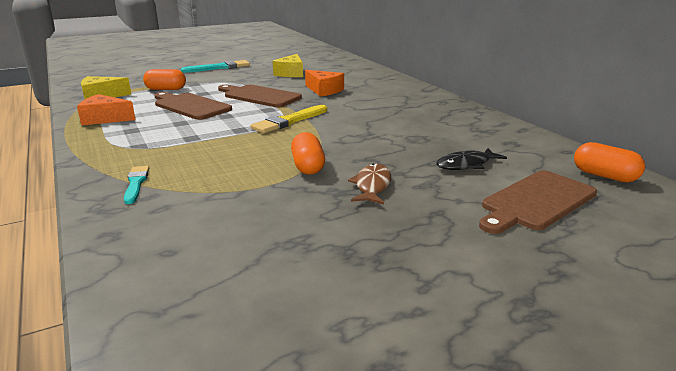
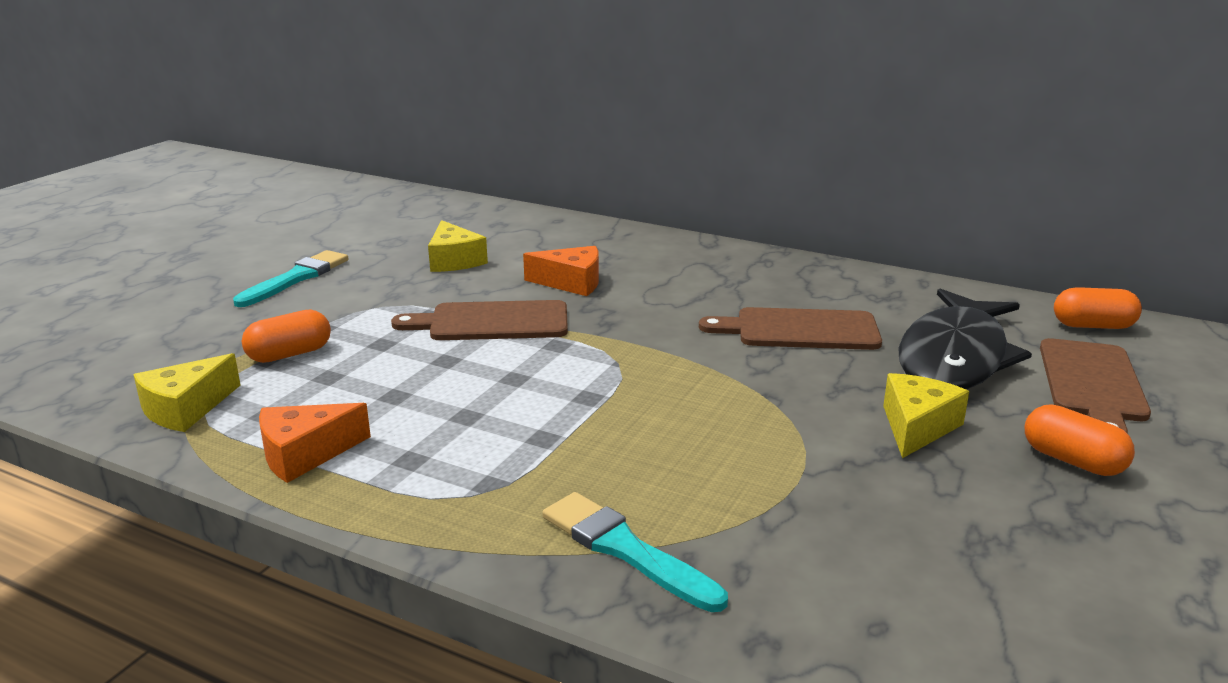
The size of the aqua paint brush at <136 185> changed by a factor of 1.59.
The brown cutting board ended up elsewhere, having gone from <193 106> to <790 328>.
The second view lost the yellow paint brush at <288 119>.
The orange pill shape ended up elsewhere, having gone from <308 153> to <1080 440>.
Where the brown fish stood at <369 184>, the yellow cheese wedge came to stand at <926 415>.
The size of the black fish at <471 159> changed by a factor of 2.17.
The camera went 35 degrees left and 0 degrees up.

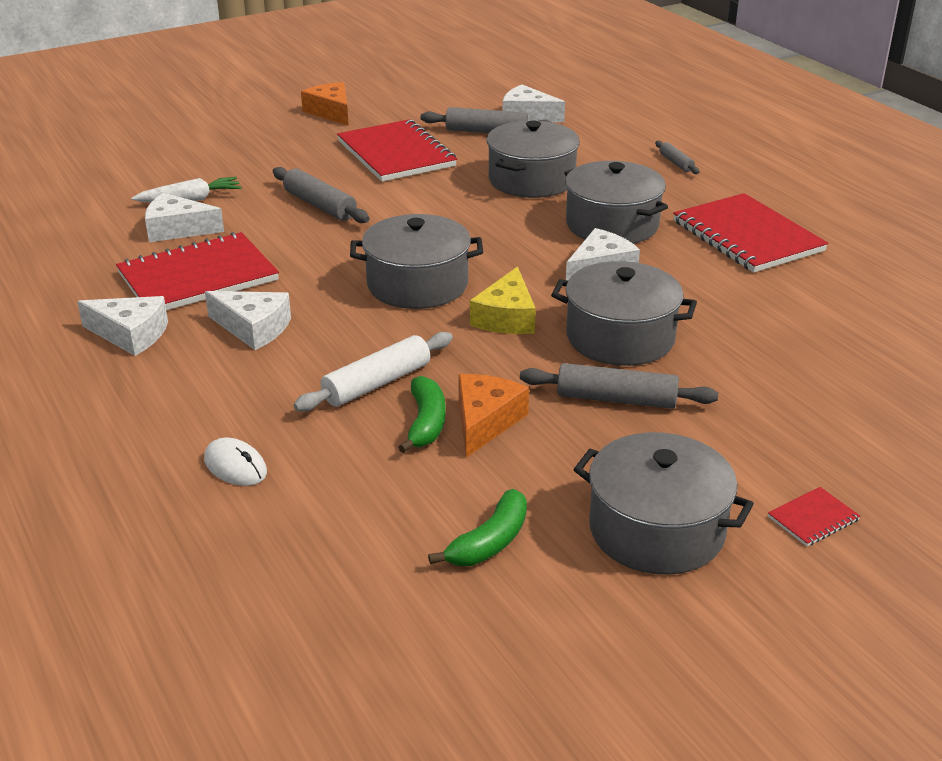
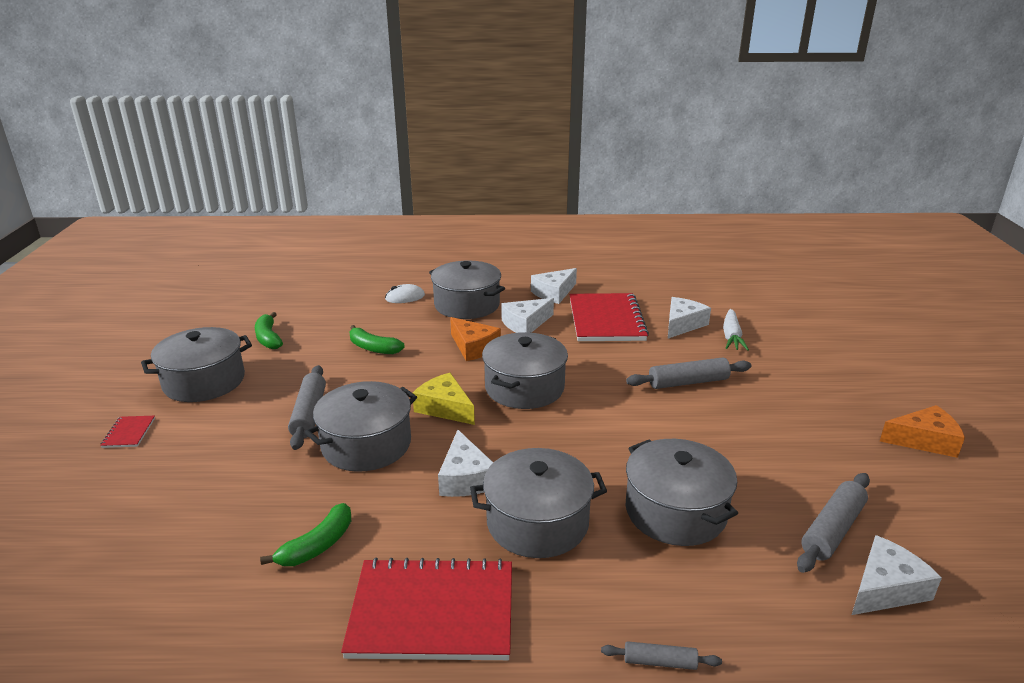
The second view lost the pure white rolling pin at <373 372>.
The second view lost the crimson notebook at <397 150>.
The orange cheese wedge ended up elsewhere, having gone from <494 416> to <475 339>.
The grey rolling pin at <619 386> ended up facing another way, 45 degrees counterclockwise from before.
The second view gained the leaf-green banana at <305 534>.
The second view gained the grey pot at <467 290>.
The camera went 120 degrees right and 5 degrees down.

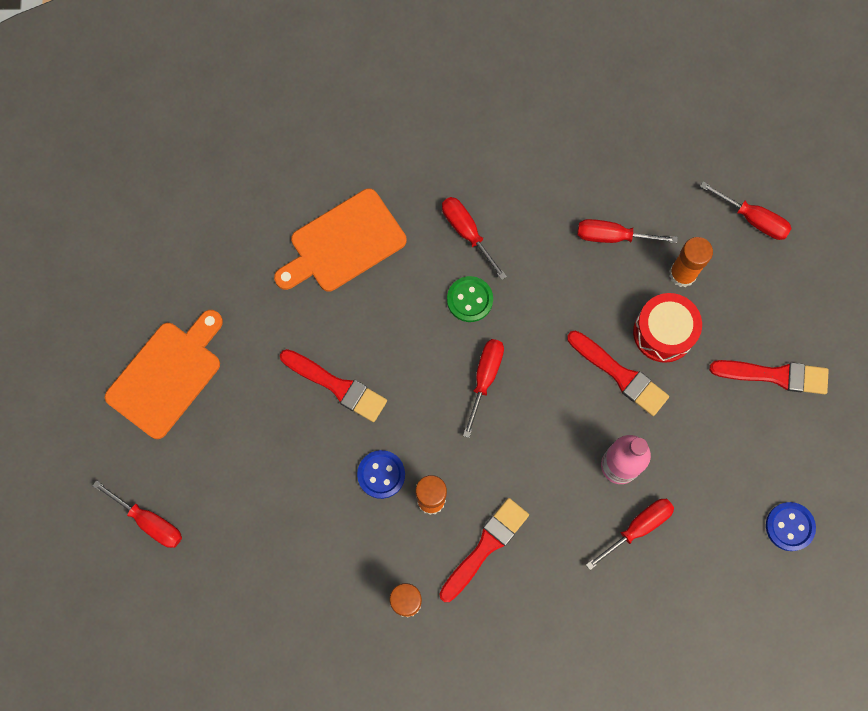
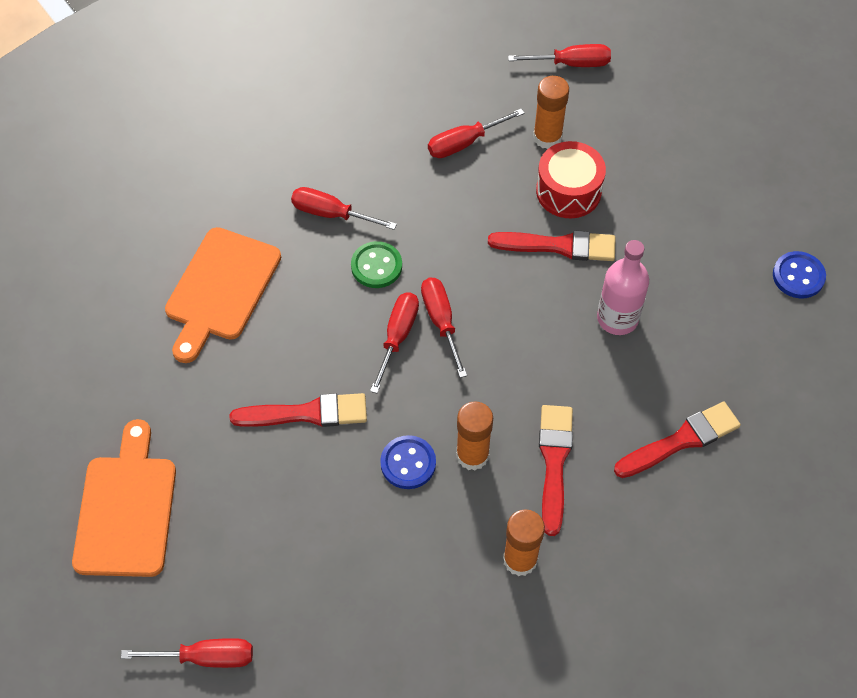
The crimson hand screwdriver ended up elsewhere, having gone from <630 534> to <394 342>.
The crimson paint brush ended up elsewhere, having gone from <769 377> to <677 439>.
The camera went 35 degrees left and 15 degrees down.

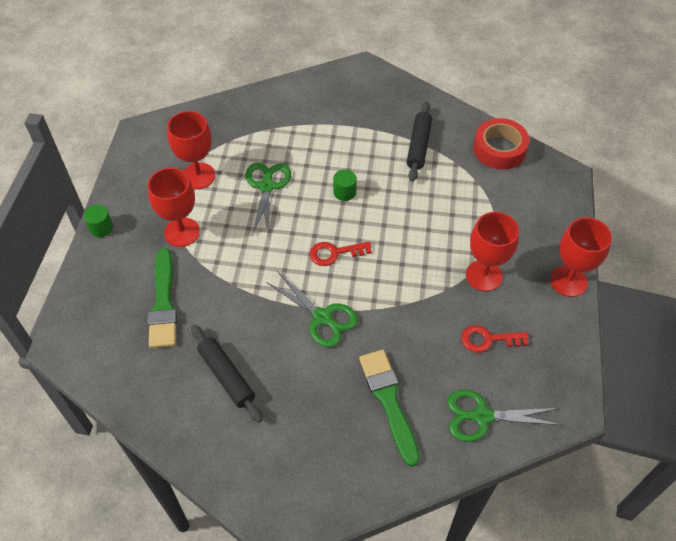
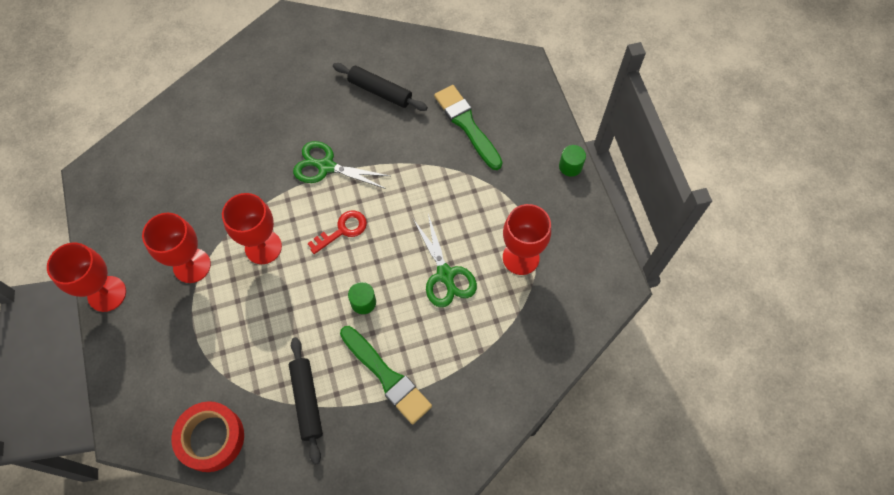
The crimson chalice ended up elsewhere, having gone from <174 207> to <252 228>.
The leaf-green paint brush ended up elsewhere, having gone from <389 408> to <386 375>.
The second view lost the leaf-green shears at <504 415>.
The second view lost the crimson key at <495 339>.
The camera went 155 degrees right and 10 degrees up.

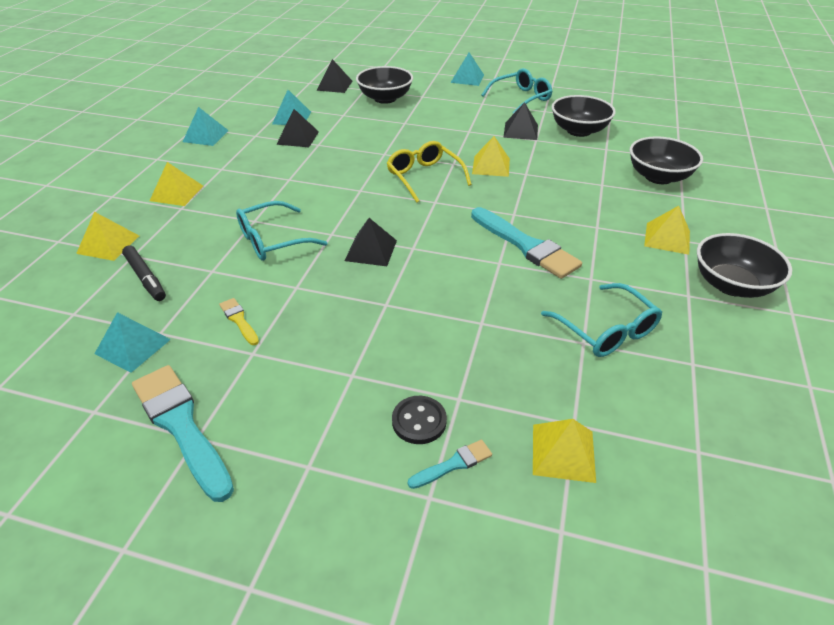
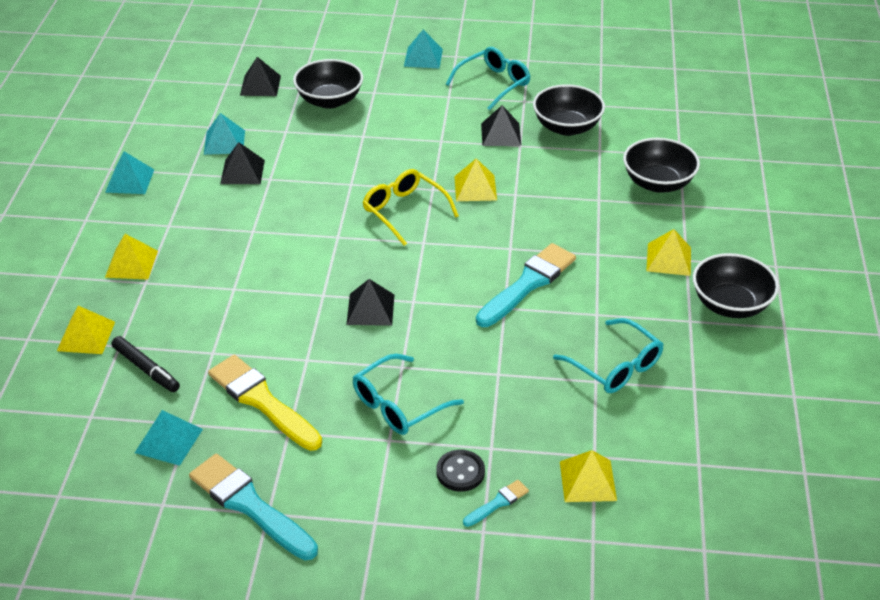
The size of the yellow paint brush at <239 321> changed by a factor of 2.13.
The aqua eyeglasses ended up elsewhere, having gone from <281 231> to <408 394>.
The aqua paint brush at <526 243> ended up facing another way, 90 degrees counterclockwise from before.
The camera went 10 degrees left and 0 degrees up.

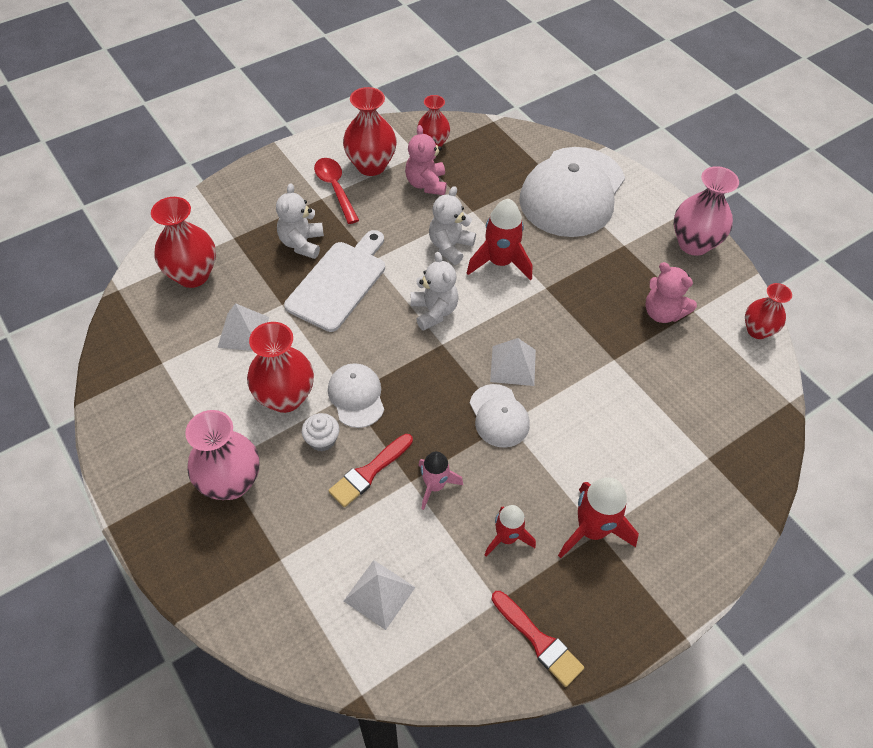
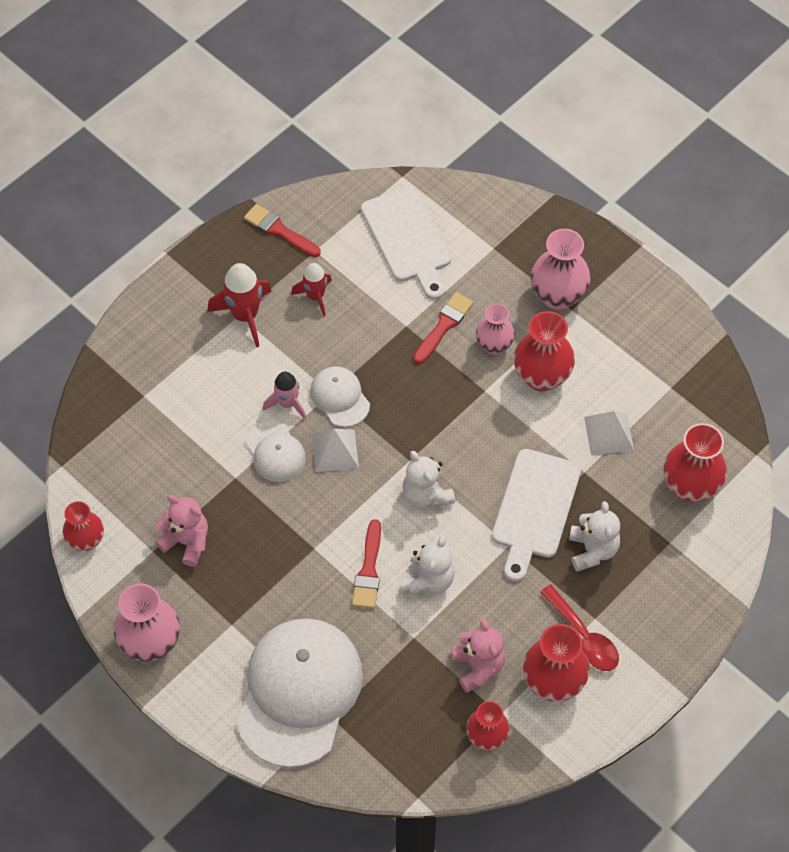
Where the pure white fairy cake stood at <320 432>, the pink tall vase came to stand at <495 329>.
The pure white peaked cap ended up elsewhere, having gone from <356 395> to <276 451>.
Where the pure white pyramid shape stood at <380 595>, the pure white cutting board came to stand at <406 243>.
The pink toy rocket ended up elsewhere, having gone from <440 480> to <284 395>.
Where the crimson toy rocket stood at <499 240>, the crimson paint brush came to stand at <366 564>.
The camera went 170 degrees right and 5 degrees up.

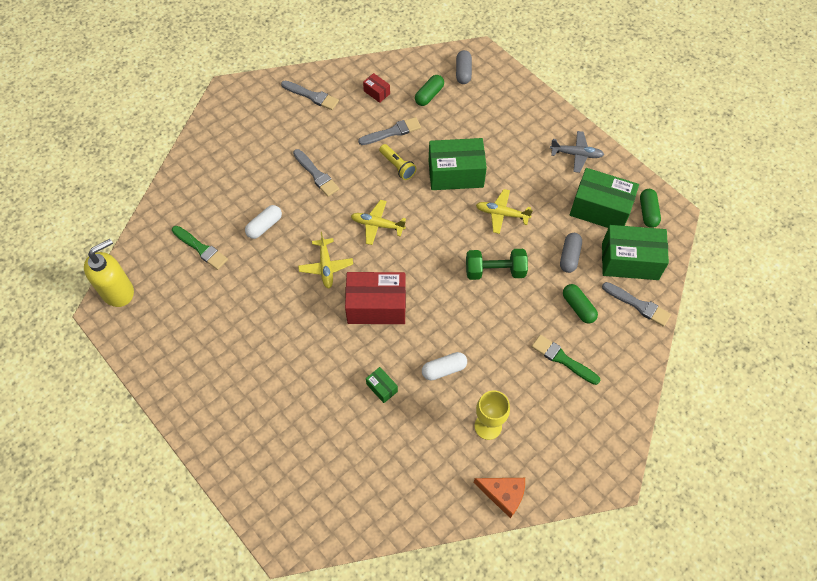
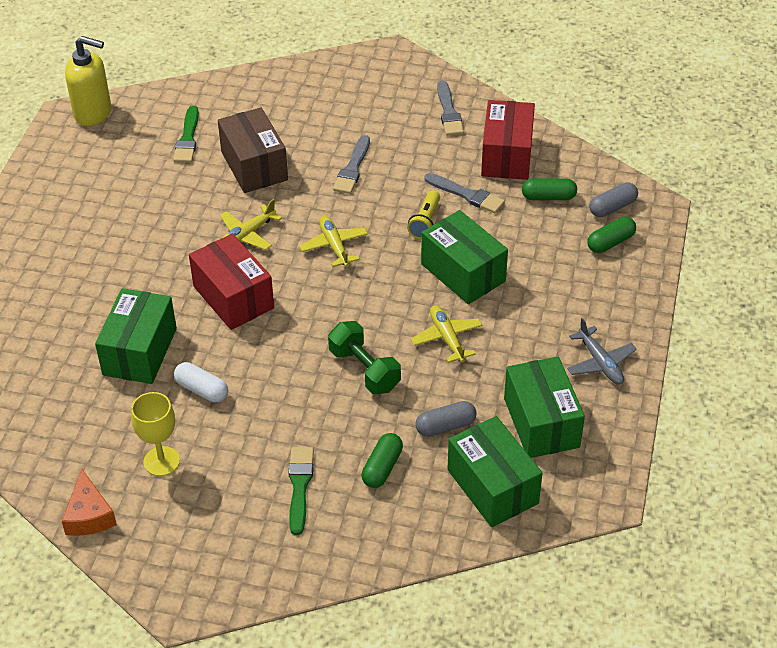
Where the pure white pill shape stood at <263 222>, the brown box came to stand at <253 150>.
The size of the crimson box at <376 88> changed by a factor of 2.23.
The size of the leaf-green box at <382 385> changed by a factor of 2.23.
The second view lost the grey paint brush at <636 304>.
The leaf-green pill shape ended up elsewhere, having gone from <650 208> to <611 235>.
The camera went 55 degrees right and 15 degrees down.

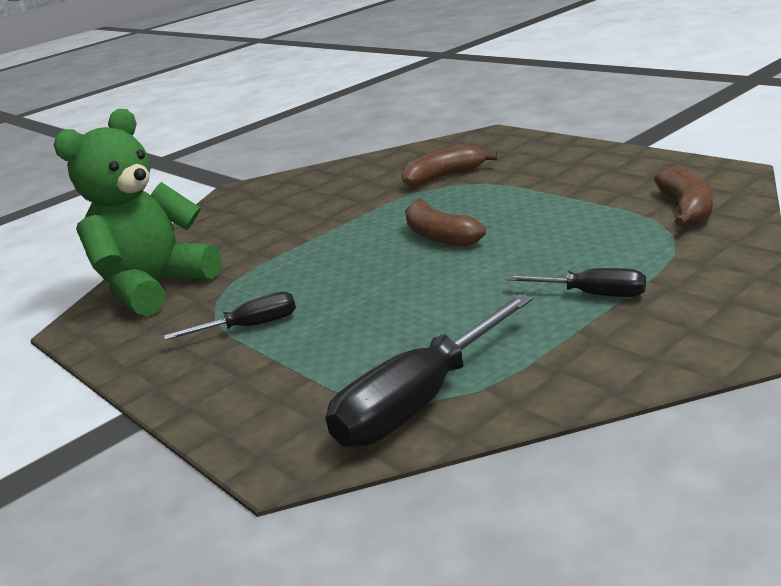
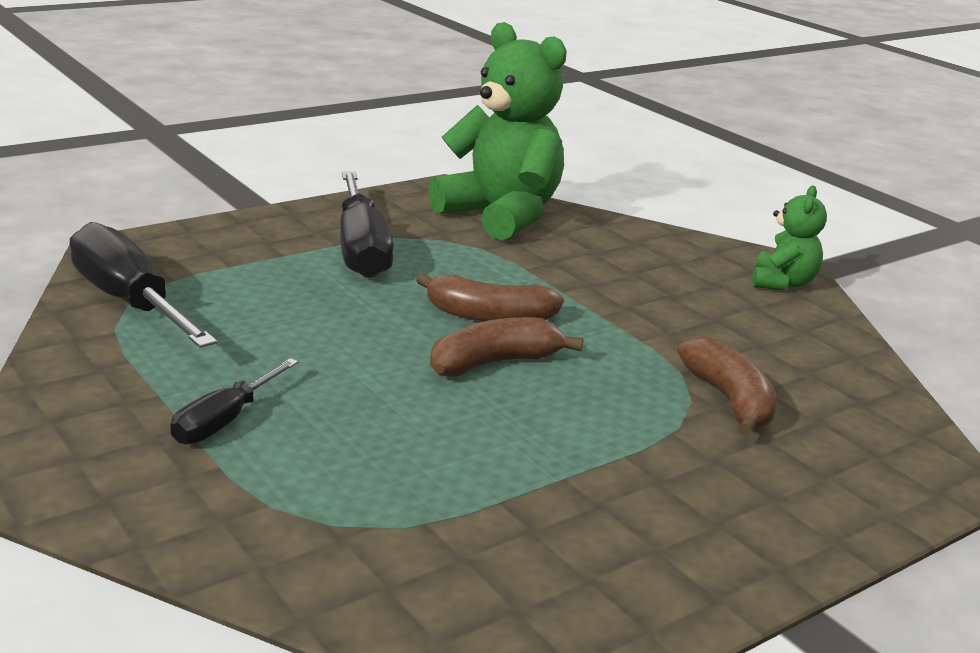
The size of the black hand screwdriver at <230 316> changed by a factor of 1.79.
The brown banana ended up elsewhere, having gone from <683 196> to <490 297>.
The second view gained the leaf-green teddy bear at <789 237>.
The camera went 90 degrees right and 0 degrees up.

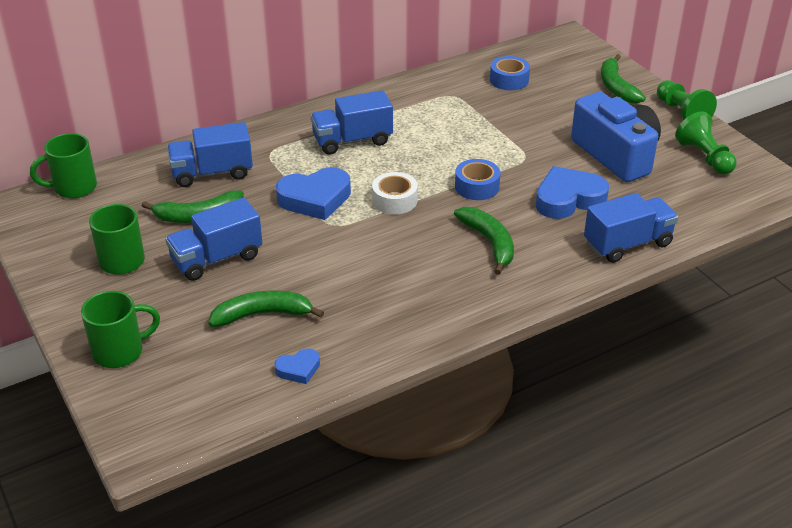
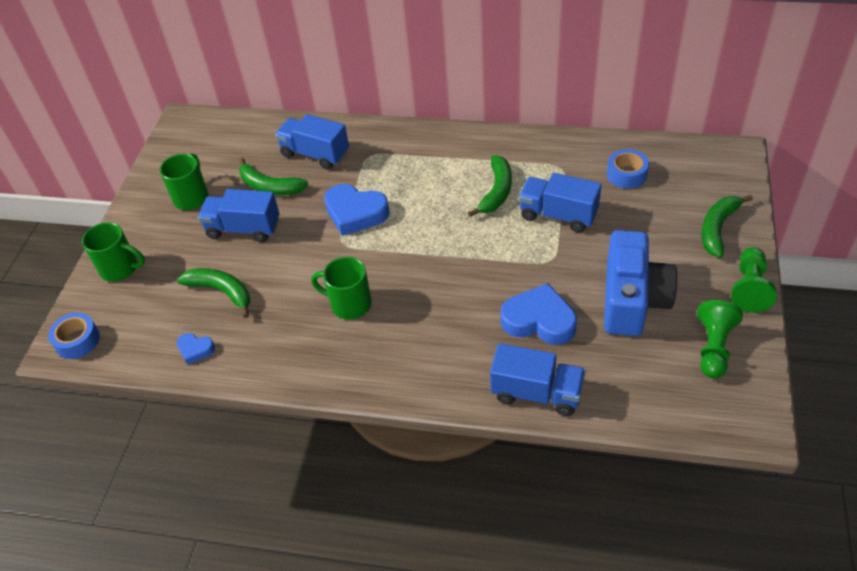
The leaf-green mug ended up elsewhere, having gone from <63 165> to <341 288>.
The cobalt lorry ended up elsewhere, having gone from <352 122> to <560 202>.
The second view lost the pure white tape at <395 193>.
The leaf-green banana ended up elsewhere, having gone from <484 241> to <490 186>.
The cobalt tape ended up elsewhere, having gone from <477 179> to <74 335>.
The camera went 45 degrees right and 10 degrees up.

